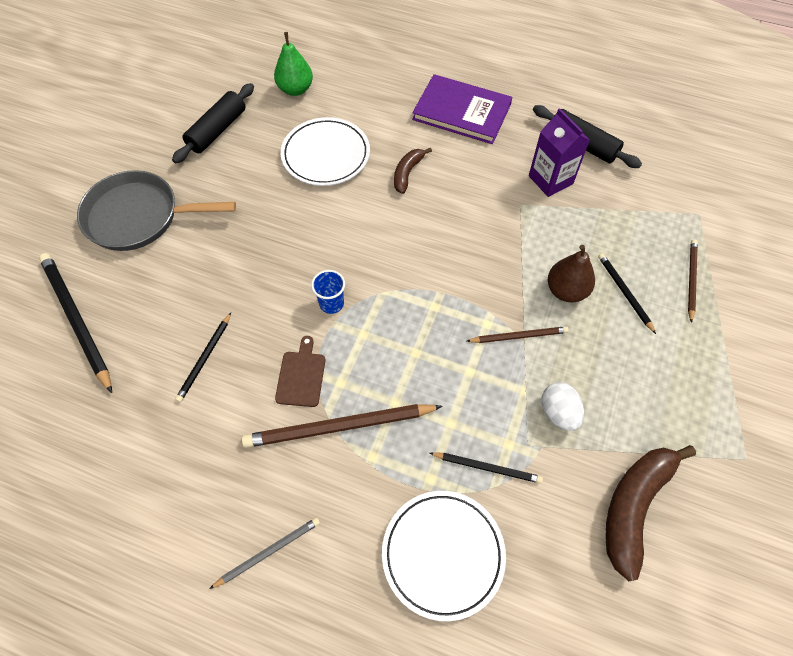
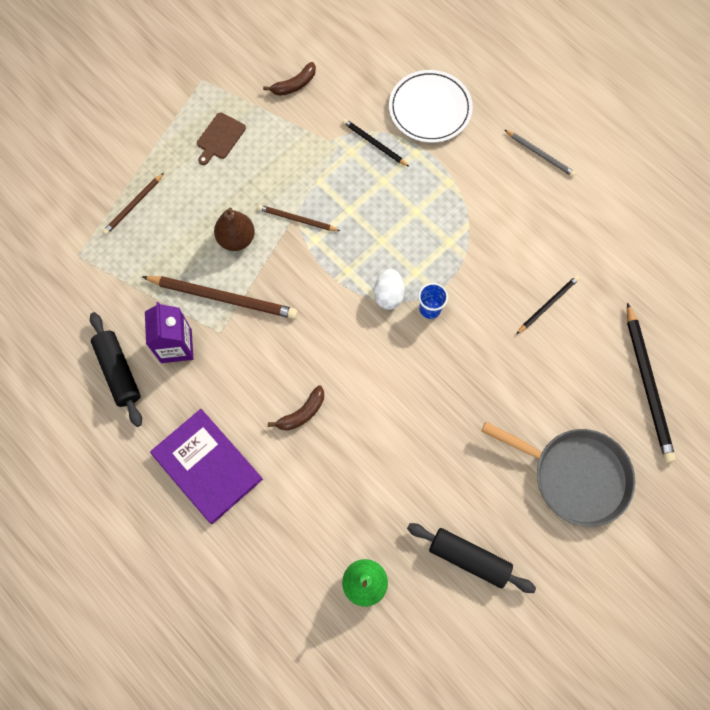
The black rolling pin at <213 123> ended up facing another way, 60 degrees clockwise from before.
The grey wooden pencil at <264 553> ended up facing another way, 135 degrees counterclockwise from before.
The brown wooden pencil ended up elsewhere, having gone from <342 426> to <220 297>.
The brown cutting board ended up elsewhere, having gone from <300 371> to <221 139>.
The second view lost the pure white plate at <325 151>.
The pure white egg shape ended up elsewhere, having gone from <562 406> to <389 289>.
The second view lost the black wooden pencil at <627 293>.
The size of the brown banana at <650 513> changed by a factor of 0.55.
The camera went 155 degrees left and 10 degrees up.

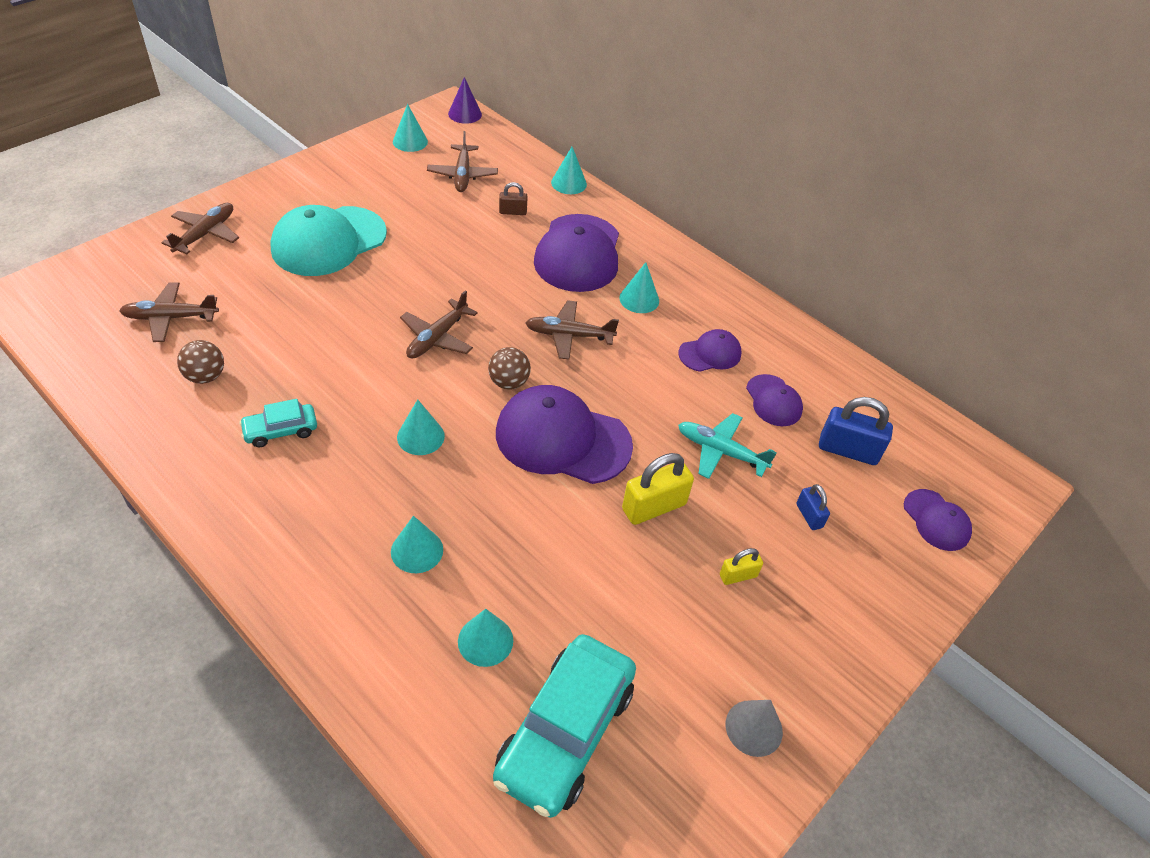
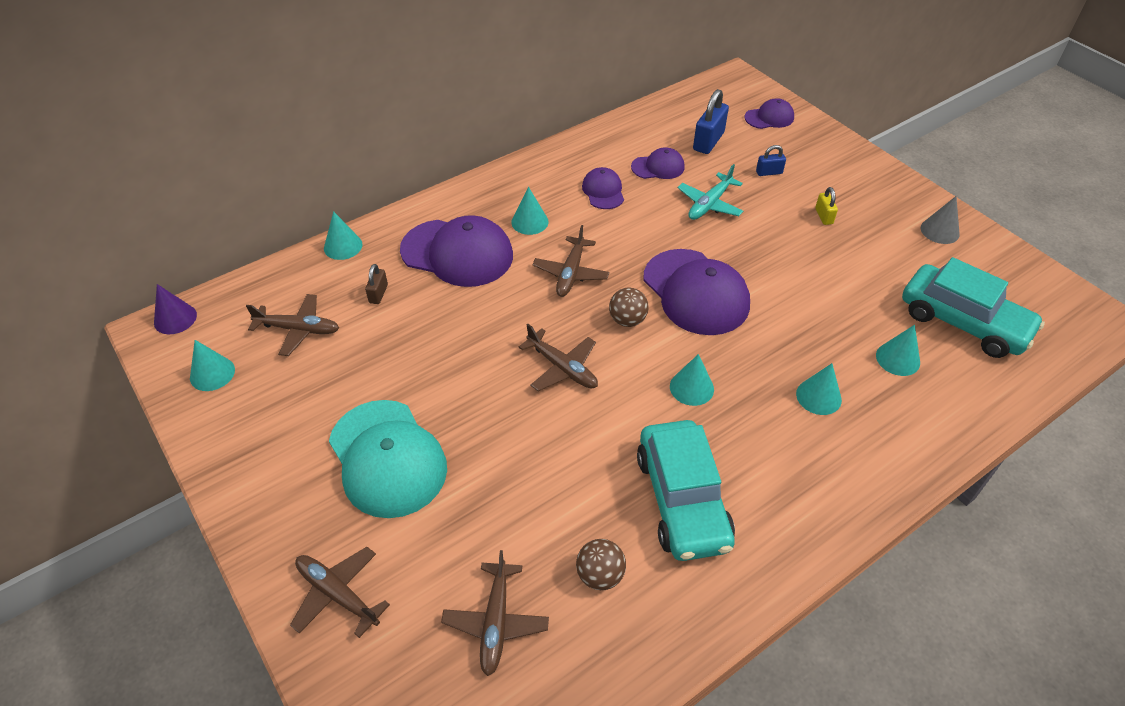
The size of the aqua car at <278 423> changed by a factor of 2.01.
The royal purple peaked cap at <564 434> ended up facing another way, 60 degrees counterclockwise from before.
The second view lost the yellow lock at <658 489>.
The camera went 75 degrees left and 0 degrees up.

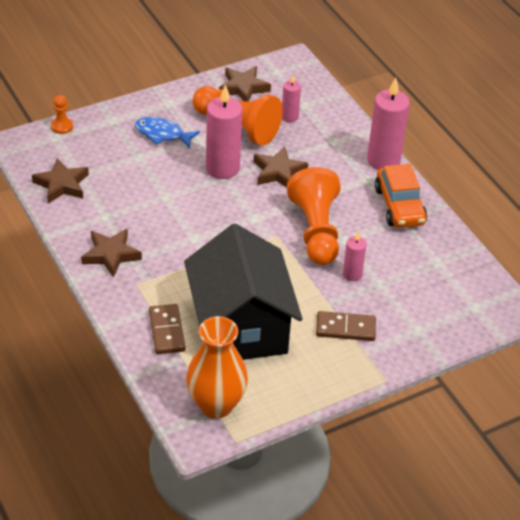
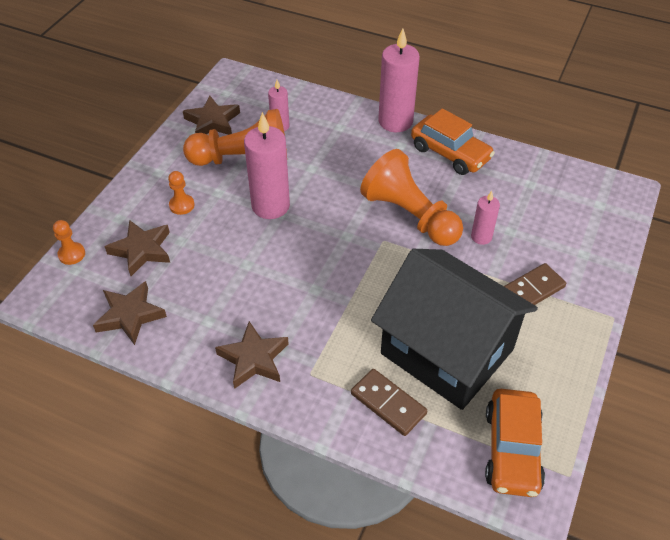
Where the cobalt fish stood at <167 132>, the orange chess pawn came to stand at <181 193>.
Where the orange tall vase stood at <217 367>, the orange car came to stand at <515 443>.
The brown star ended up elsewhere, having gone from <280 166> to <137 248>.
The camera went 35 degrees left and 5 degrees up.

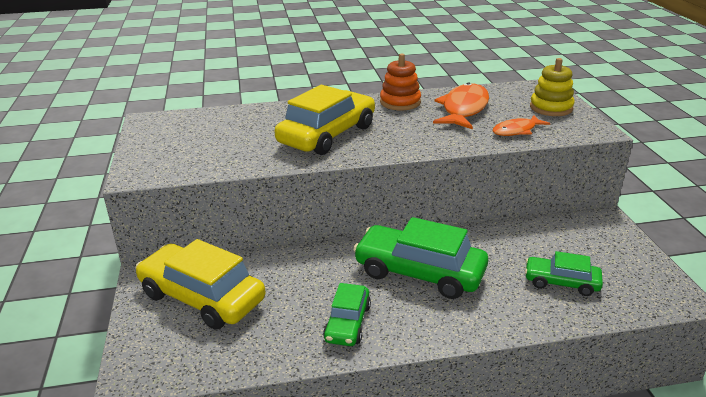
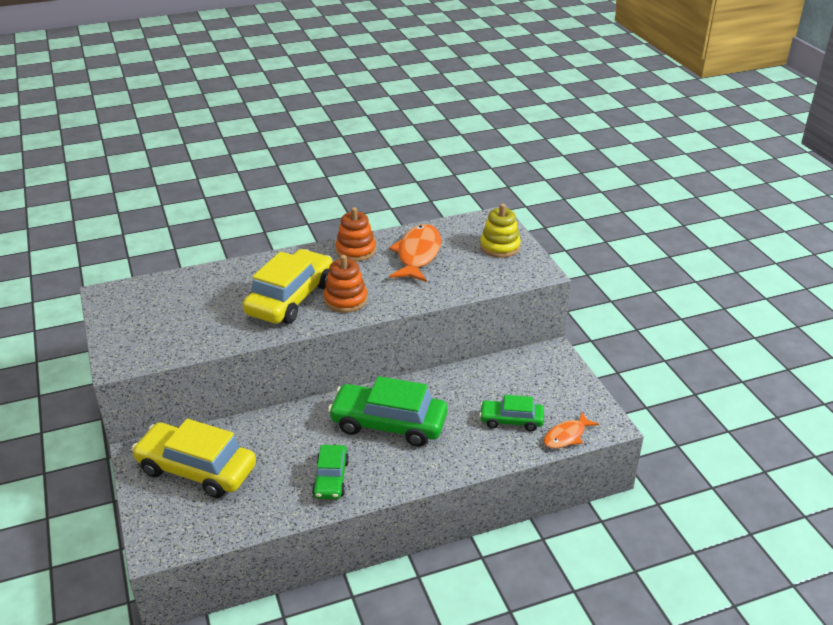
The orange fish ended up elsewhere, having gone from <521 125> to <571 430>.
The second view gained the orange stacking toy at <346 284>.
The camera went 10 degrees left and 5 degrees up.

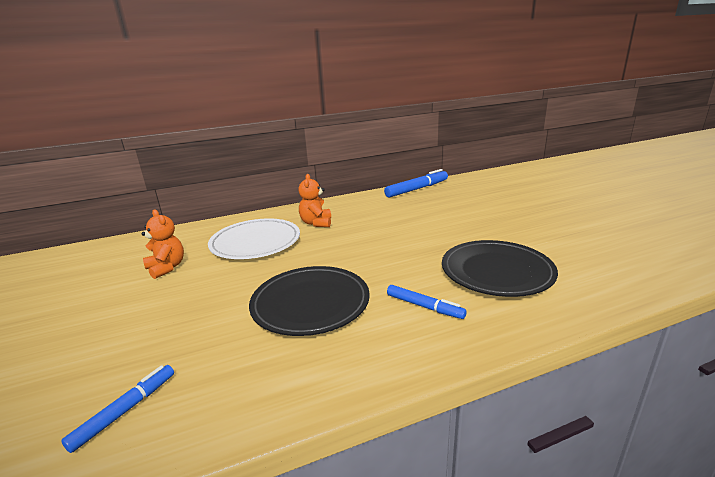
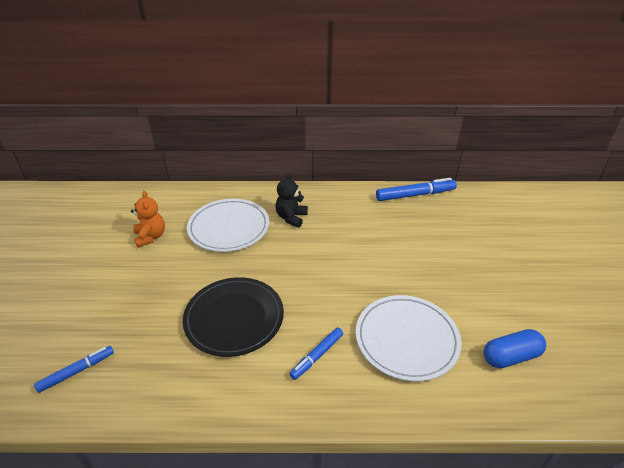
What was the orange teddy bear at <314 200> turned into the black teddy bear at <292 200>.
The cobalt felt pen at <427 302> ended up facing another way, 75 degrees clockwise from before.
What was the black plate at <500 268> turned into the pure white plate at <409 338>.
The second view gained the cobalt pill shape at <515 348>.
The camera went 20 degrees right and 15 degrees up.

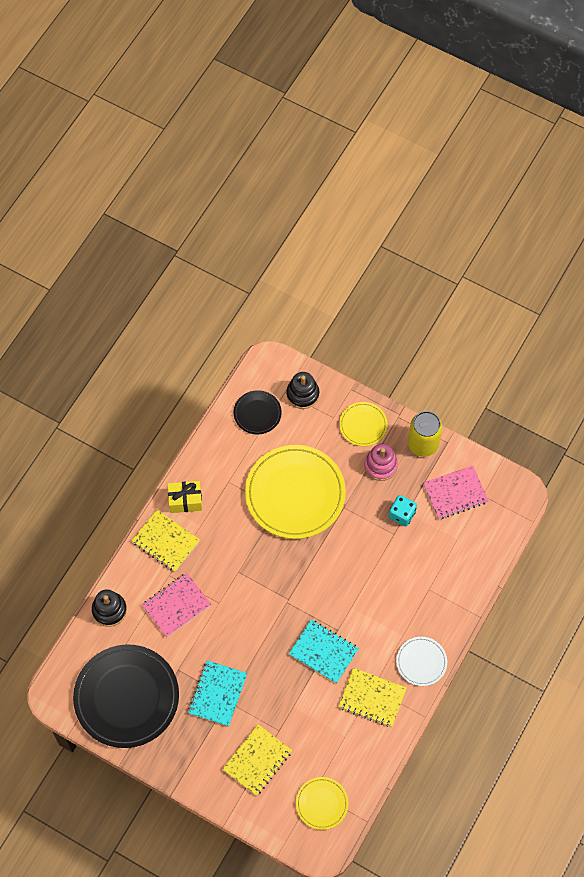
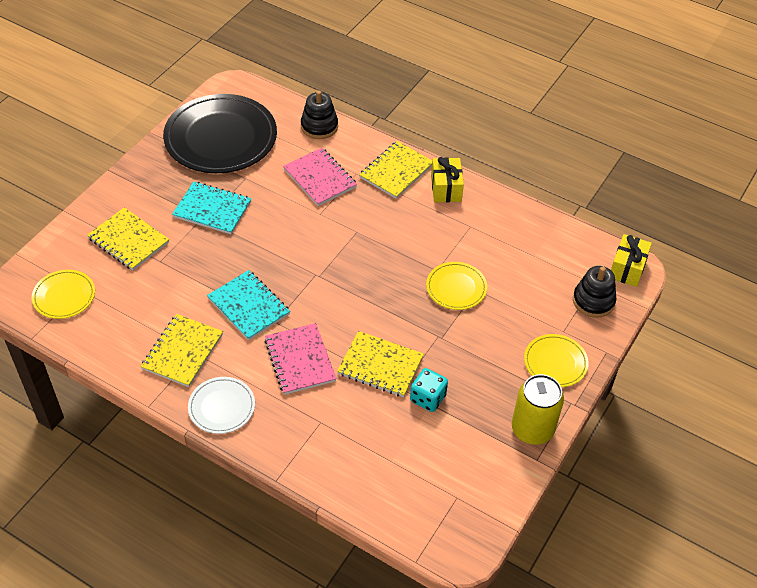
The second view lost the black plate at <258 412>.
The size of the yellow plate at <295 492> changed by a factor of 0.49.
The aqua notebook at <324 651> ended up facing another way, 75 degrees counterclockwise from before.
The second view lost the pink stacking toy at <381 462>.
The pink notebook ended up elsewhere, having gone from <456 492> to <301 359>.
The second view gained the yellow notebook at <380 364>.
The second view gained the yellow gift at <631 260>.
The camera went 90 degrees right and 15 degrees down.

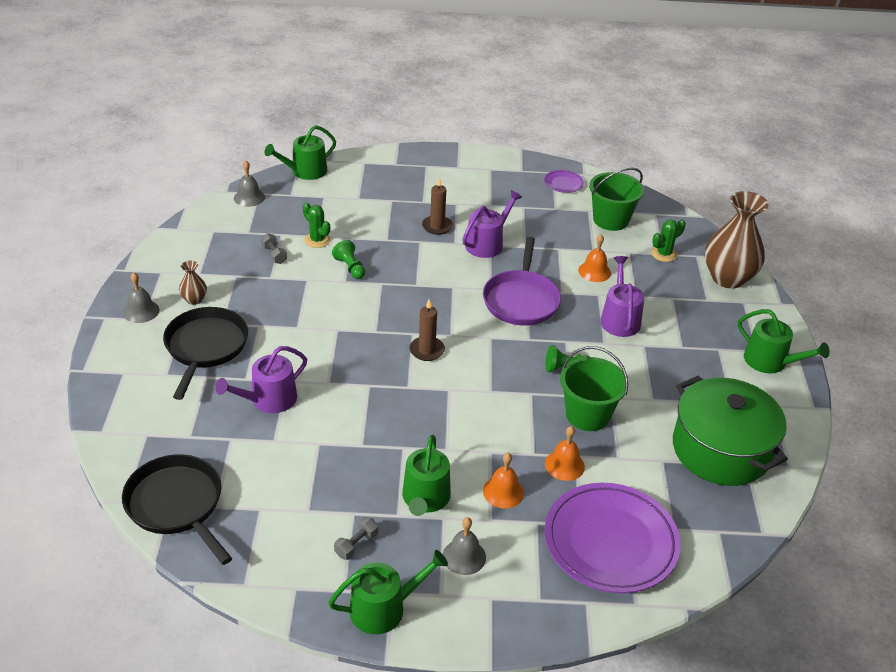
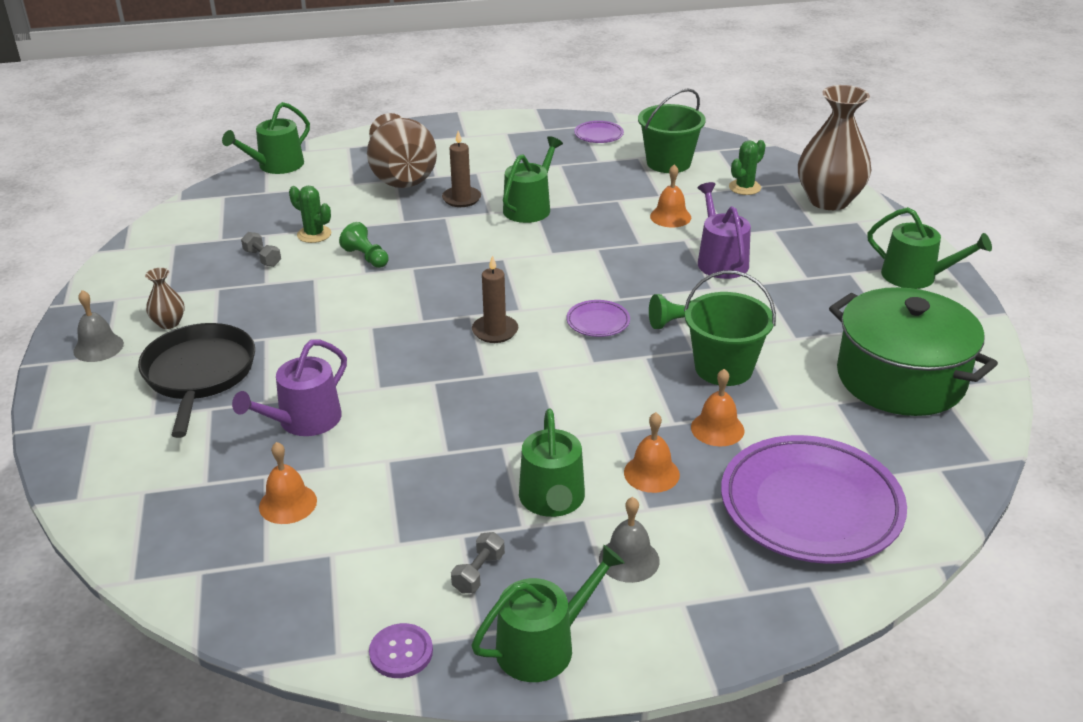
The second view lost the black skillet at <177 509>.
The second view lost the grey hand bell at <249 184>.
What was the royal purple sprinkling can at <492 224> turned into the leaf-green sprinkling can at <533 179>.
The second view lost the royal purple skillet at <522 281>.
The second view gained the orange hand bell at <288 483>.
The second view gained the brown tall vase at <402 150>.
The second view gained the royal purple sewing button at <401 650>.
The second view gained the royal purple plate at <598 318>.
The camera went 10 degrees left and 5 degrees down.

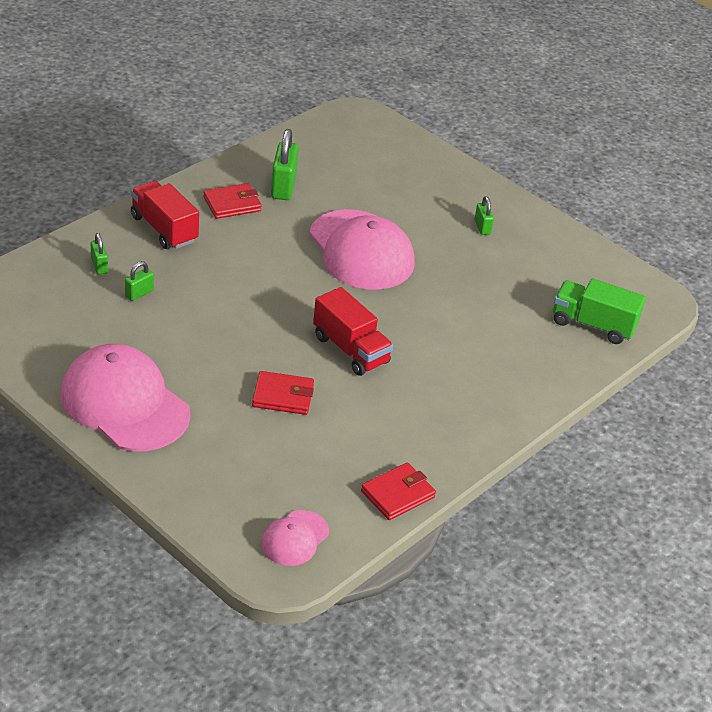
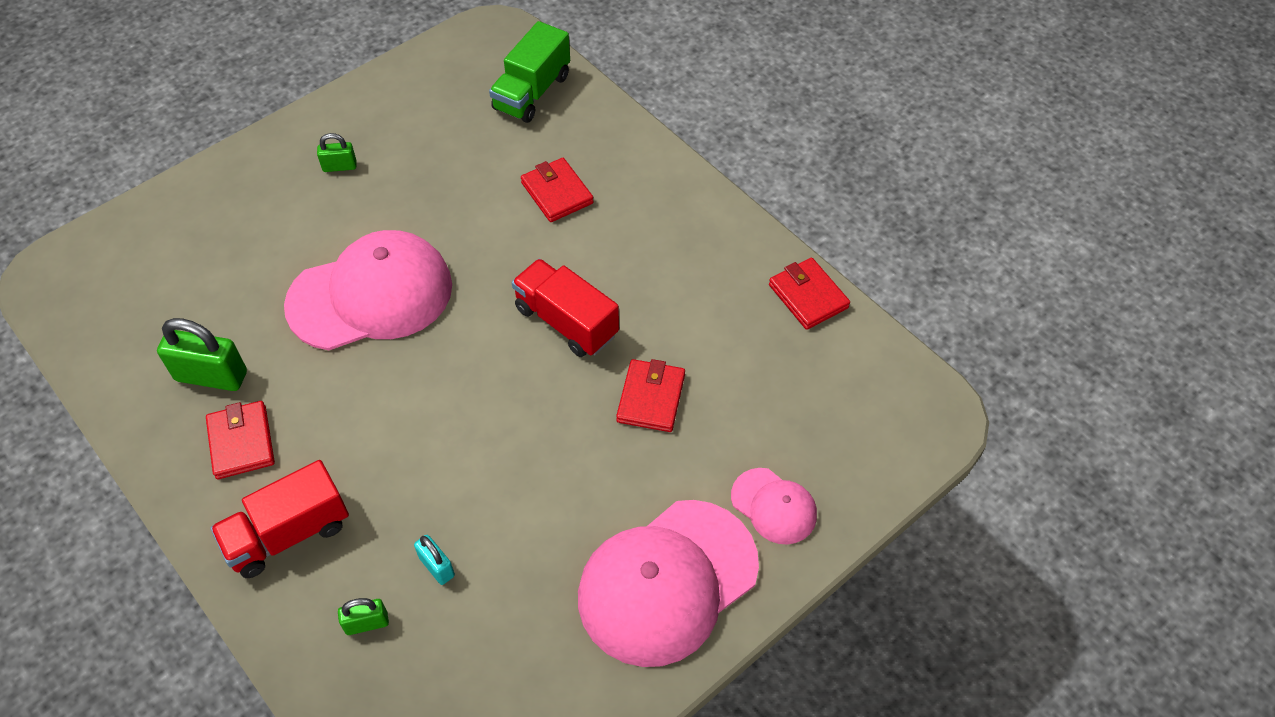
What was the leaf-green lock at <139 281> turned into the aqua lock at <434 560>.
The pink peaked cap ended up elsewhere, having gone from <295 538> to <774 506>.
The crimson lorry at <353 331> ended up facing another way, 105 degrees counterclockwise from before.
The second view gained the crimson card wallet at <557 190>.
The camera went 80 degrees left and 15 degrees up.

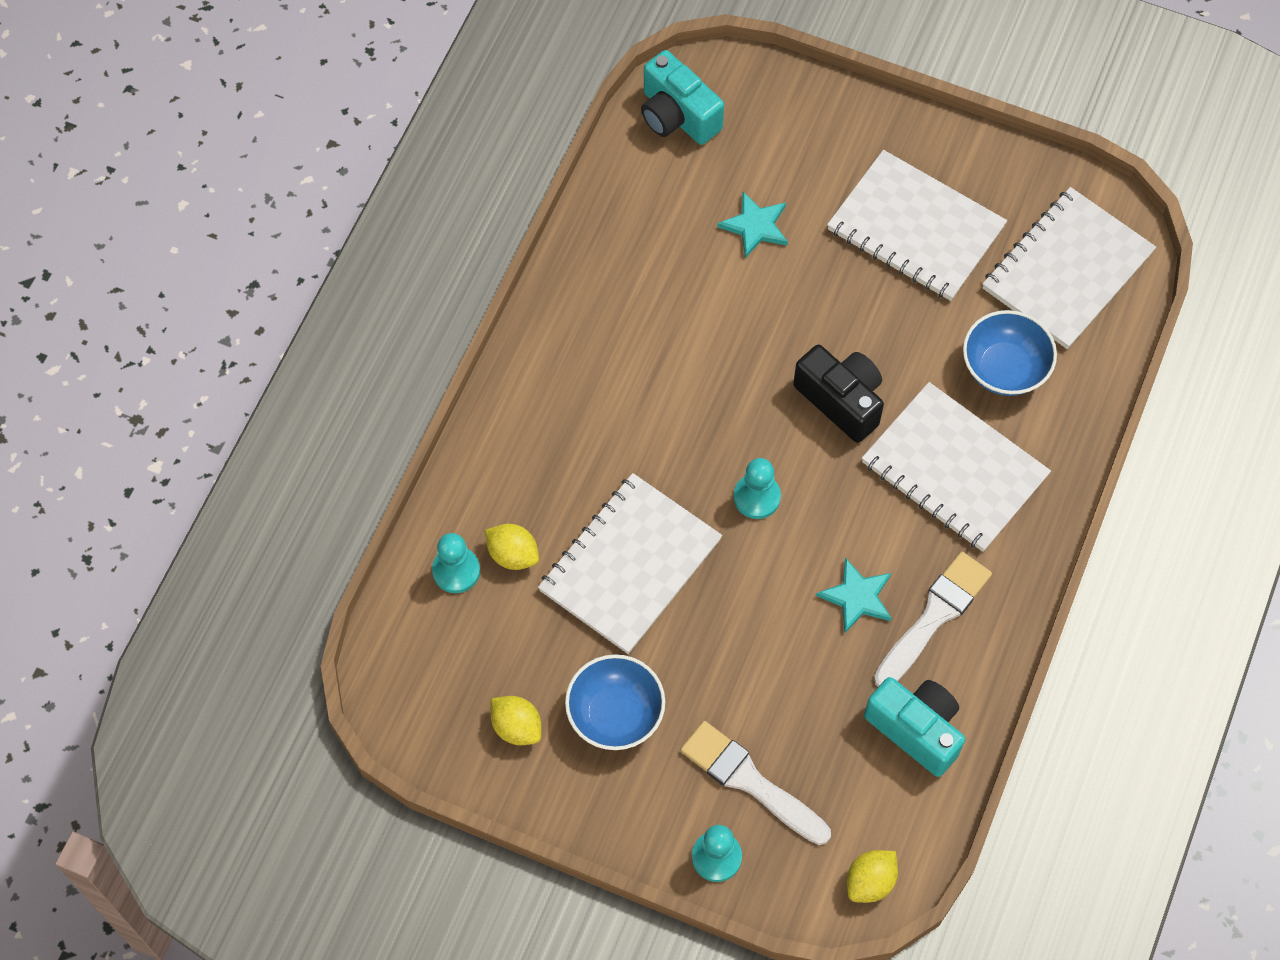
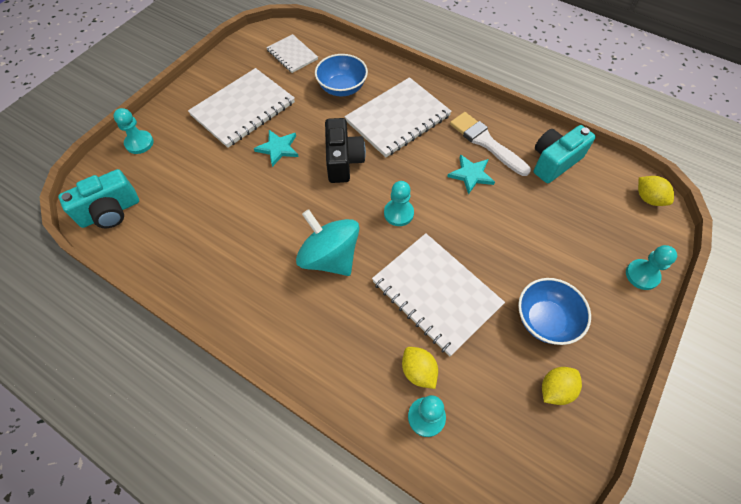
The yellow toy lemon at <511 547> ended up facing another way, 75 degrees counterclockwise from before.
The second view lost the pure white paint brush at <755 783>.
The aqua star ended up elsewhere, having gone from <752 225> to <276 148>.
The black camera at <838 394> ended up facing another way, 120 degrees clockwise from before.
The size of the pure white notebook at <1069 268> changed by a factor of 0.56.
The second view gained the aqua chess pawn at <133 131>.
The second view gained the aqua toy top at <327 242>.
The camera went 80 degrees left and 5 degrees down.

